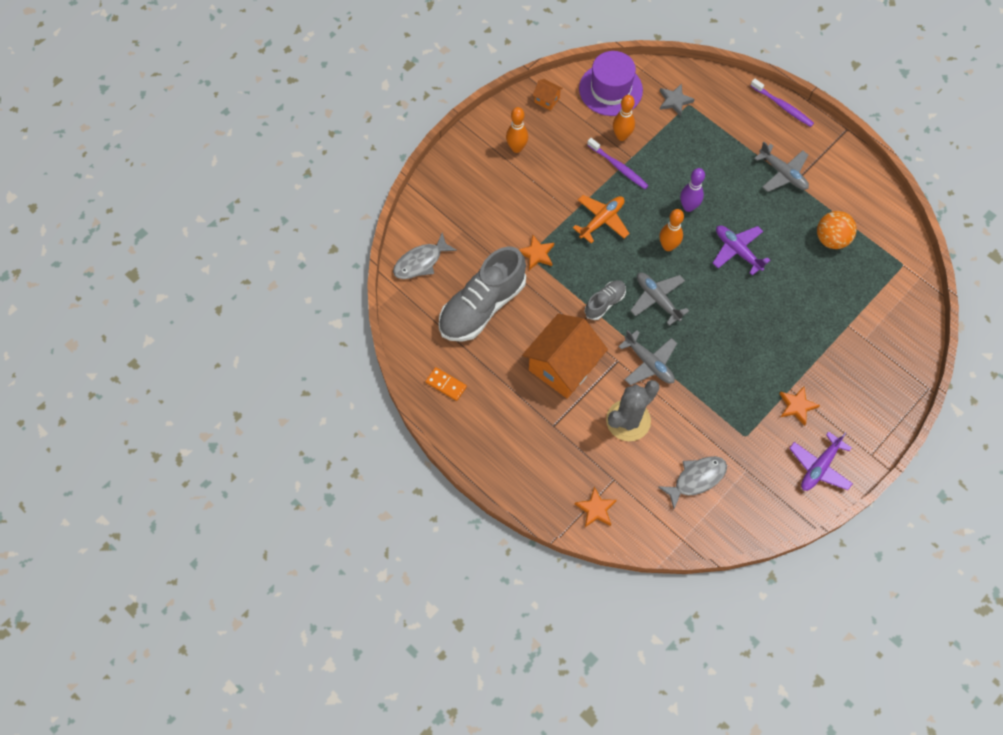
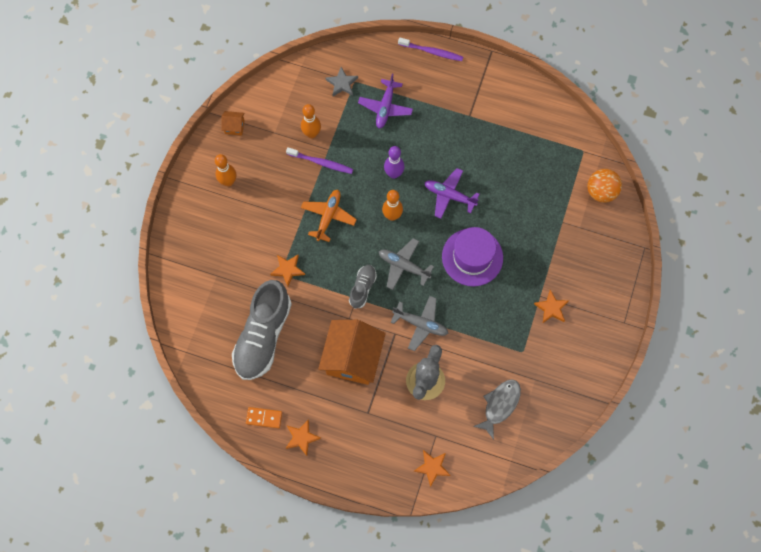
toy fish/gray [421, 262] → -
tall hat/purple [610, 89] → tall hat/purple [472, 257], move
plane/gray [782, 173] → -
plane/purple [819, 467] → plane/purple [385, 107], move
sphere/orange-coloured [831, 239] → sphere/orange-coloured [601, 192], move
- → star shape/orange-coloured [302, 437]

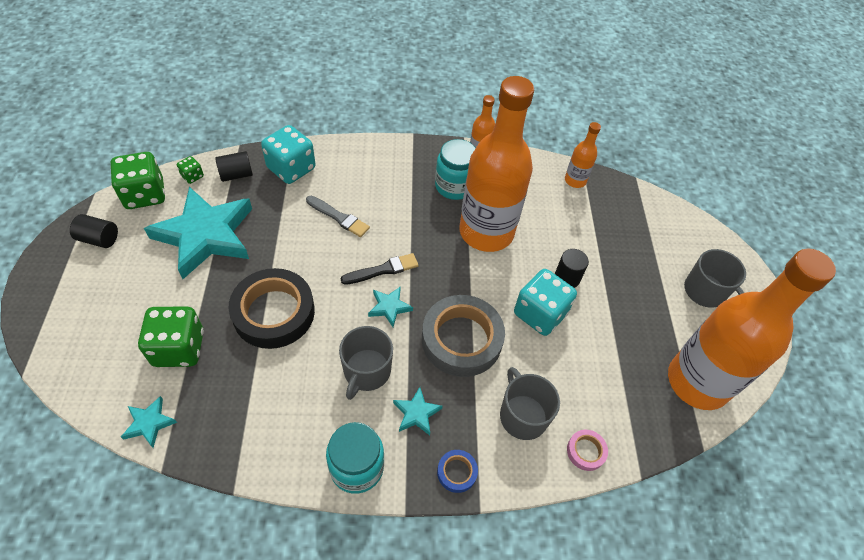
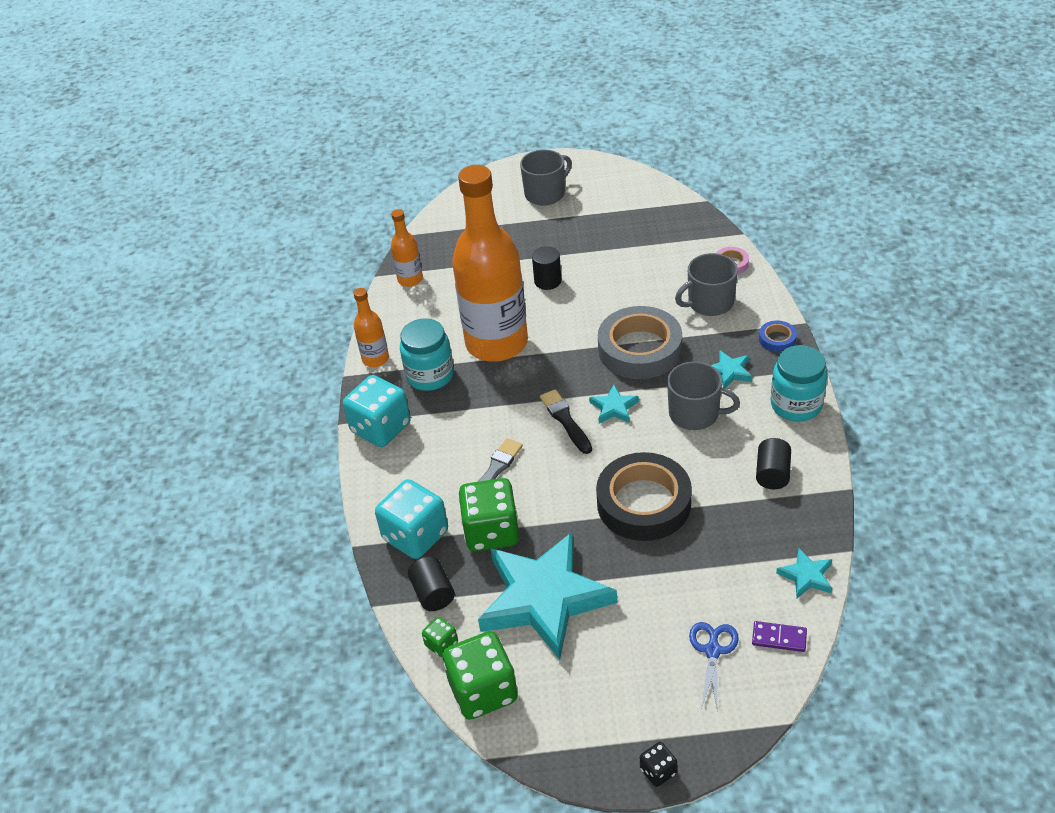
cylinder shape/jet-black [99, 239] → cylinder shape/jet-black [772, 474], move
game die/green [179, 348] → game die/green [491, 531], move
game die/teal [540, 313] → game die/teal [381, 428], move
flask/orange-coloured [697, 382] → -
- → game die/jet-black [658, 771]
- → shears/blue [713, 651]
- → domino piece/purple [779, 638]

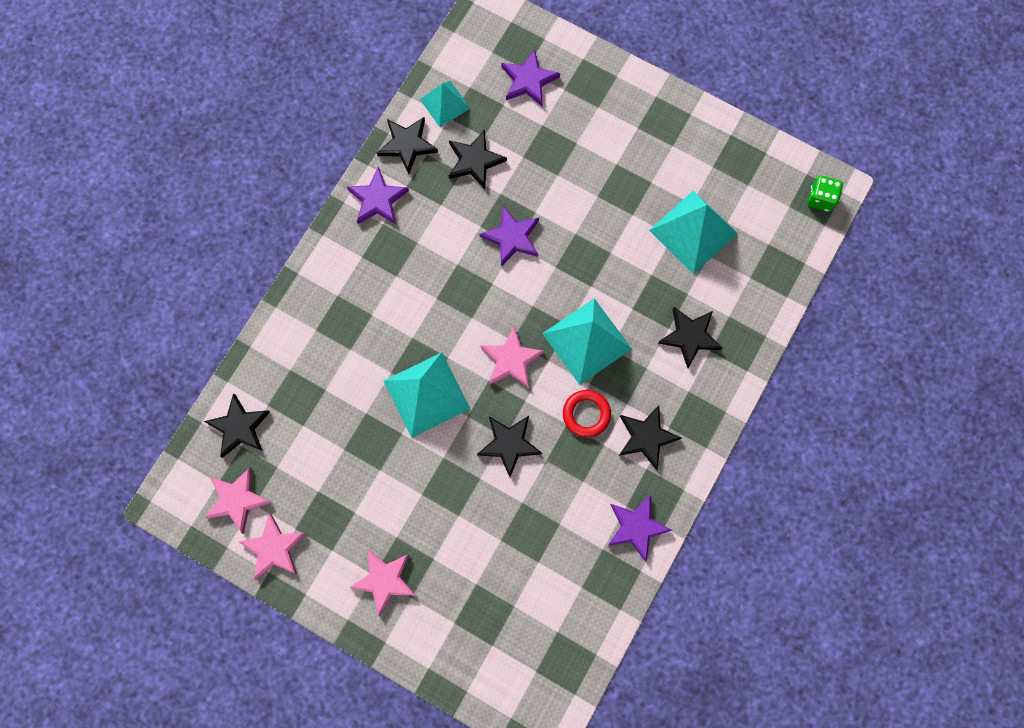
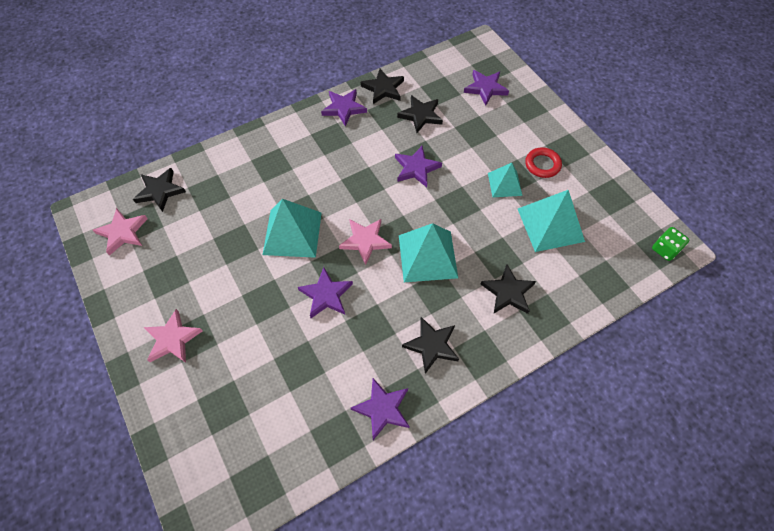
star shape/rose-pink [274, 548] → -
solid pyramid/teal [445, 103] → solid pyramid/teal [504, 184], move
star shape/jet-black [509, 444] → star shape/purple [326, 295]
torus/scarlet [586, 414] → torus/scarlet [542, 164], move

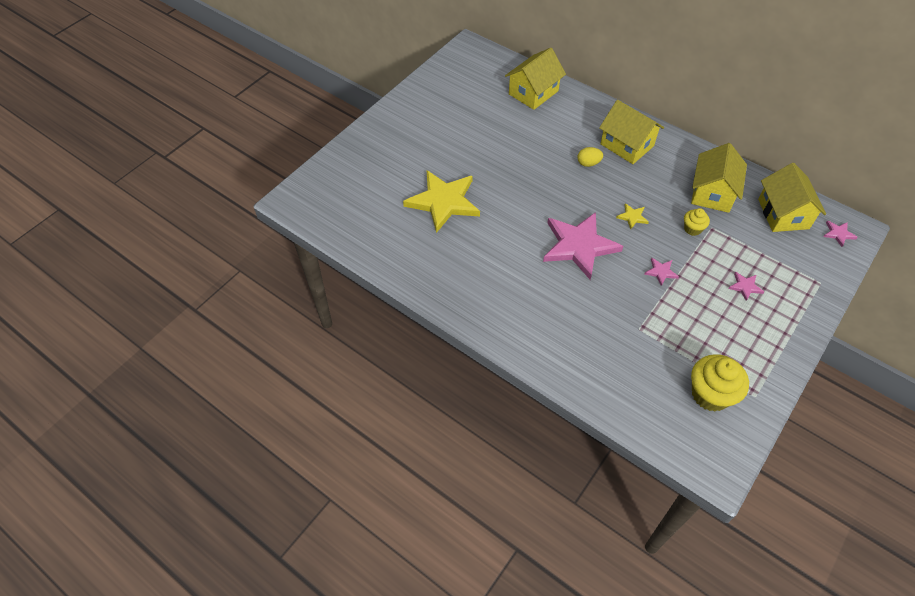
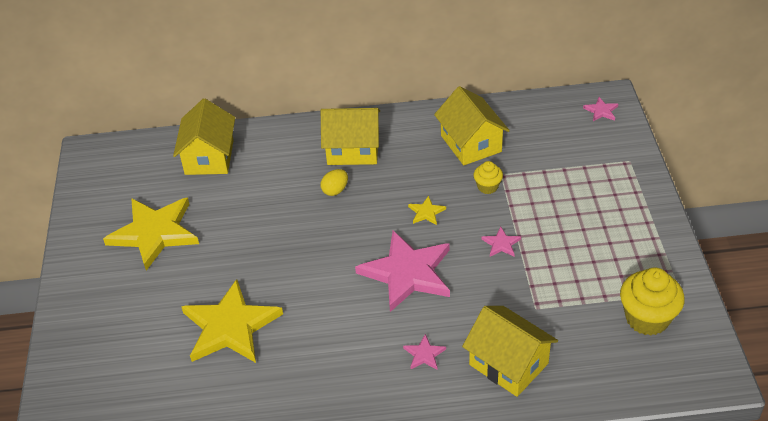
star shape/rose-pink [745, 286] → star shape/rose-pink [424, 354], move
cottage/yellow [783, 214] → cottage/yellow [508, 364], move
- → star shape/yellow [154, 233]

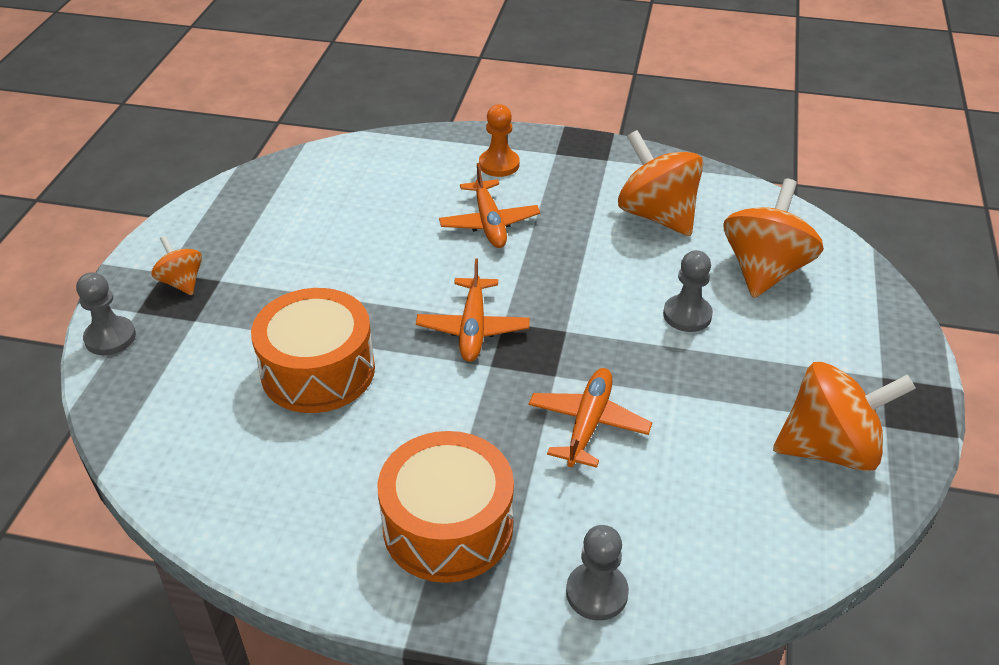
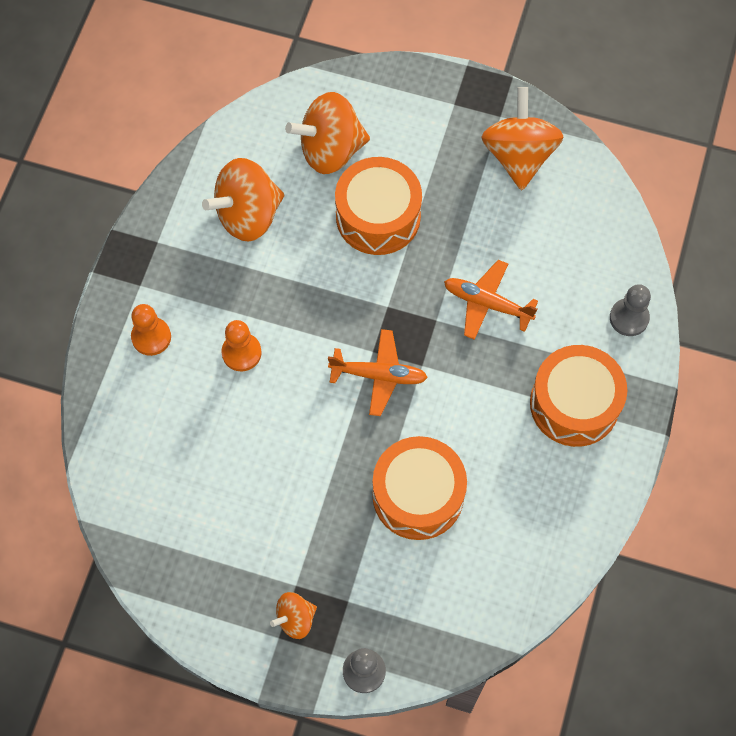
plane/orange-coloured [489, 223] → chess pawn/orange-coloured [241, 353]
chess pawn/gray [687, 315] → drum/orange-coloured [378, 216]
spinning top/orange-coloured [764, 270] → spinning top/orange-coloured [330, 150], 45 degrees counterclockwise

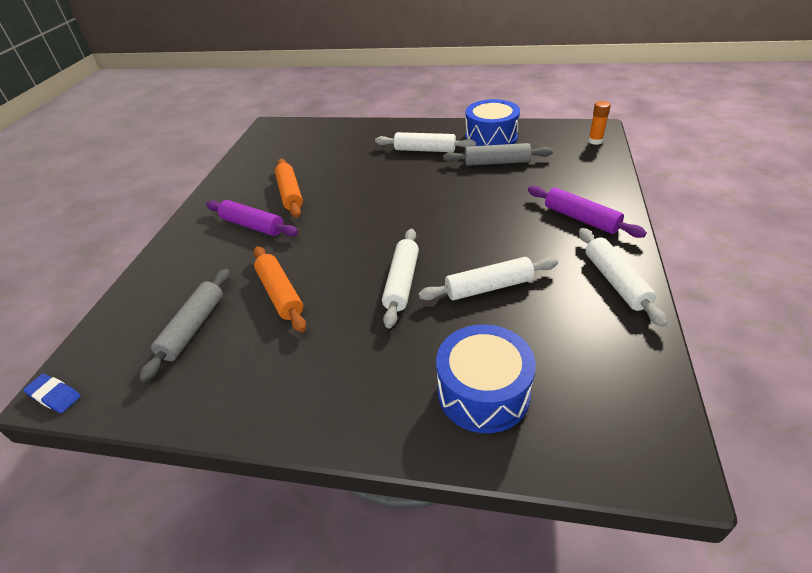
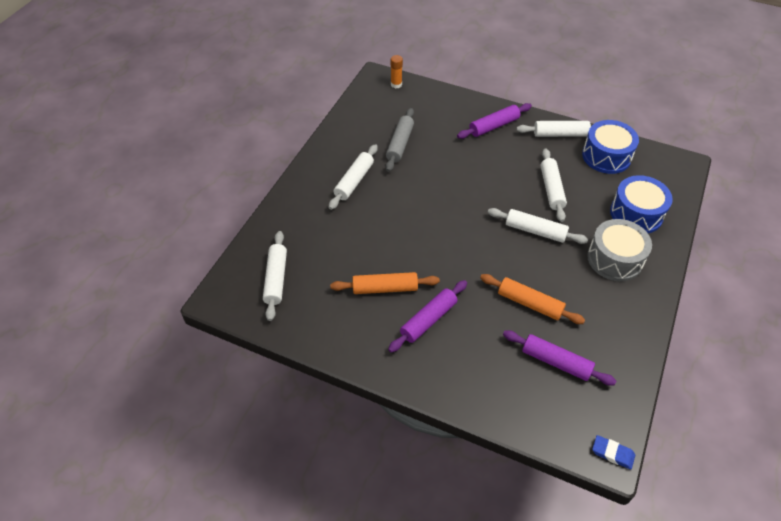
gum eraser/blue [54, 396] → gum eraser/blue [612, 453], 75 degrees clockwise
dough roller/gray [193, 328] → dough roller/purple [556, 362]
dough roller/orange-coloured [280, 294] → dough roller/orange-coloured [530, 303], 45 degrees clockwise
drum/blue [491, 138] → drum/blue [606, 156], move
- → dough roller/snow-white [276, 279]
- → drum/gray [615, 259]

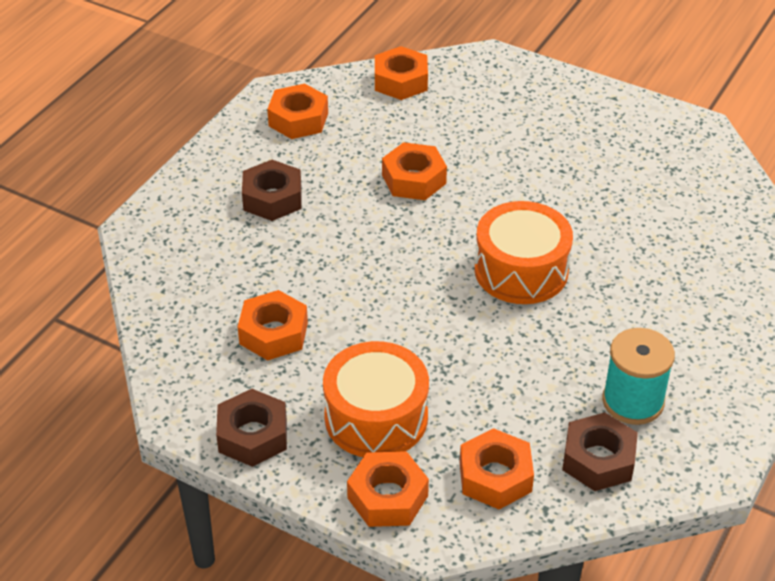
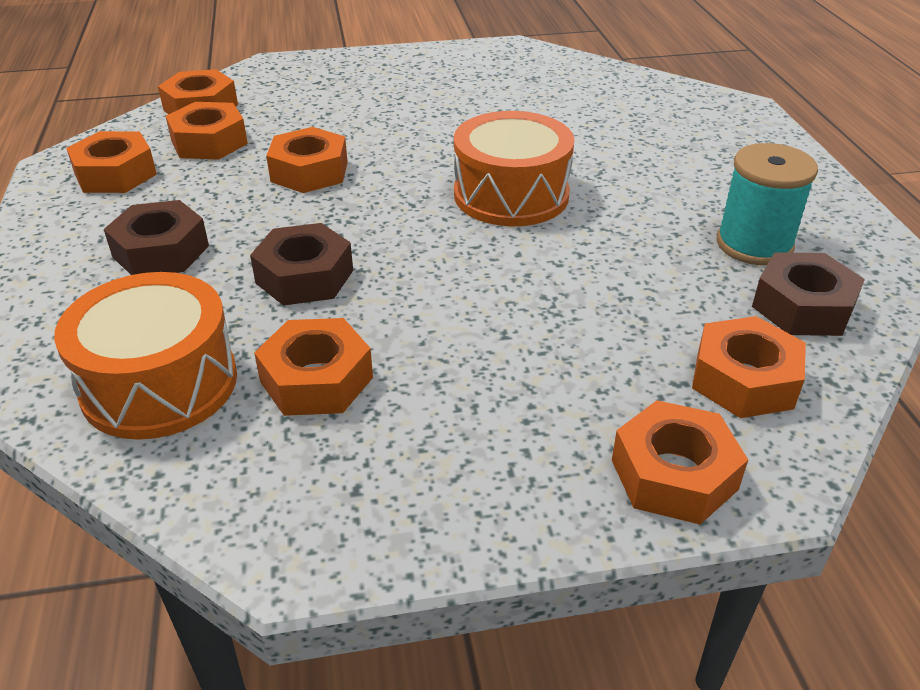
hexagon nut/brown [253, 435] → hexagon nut/brown [304, 276], move
drum/orange-coloured [376, 417] → drum/orange-coloured [159, 384], move
- → hexagon nut/orange-coloured [209, 142]

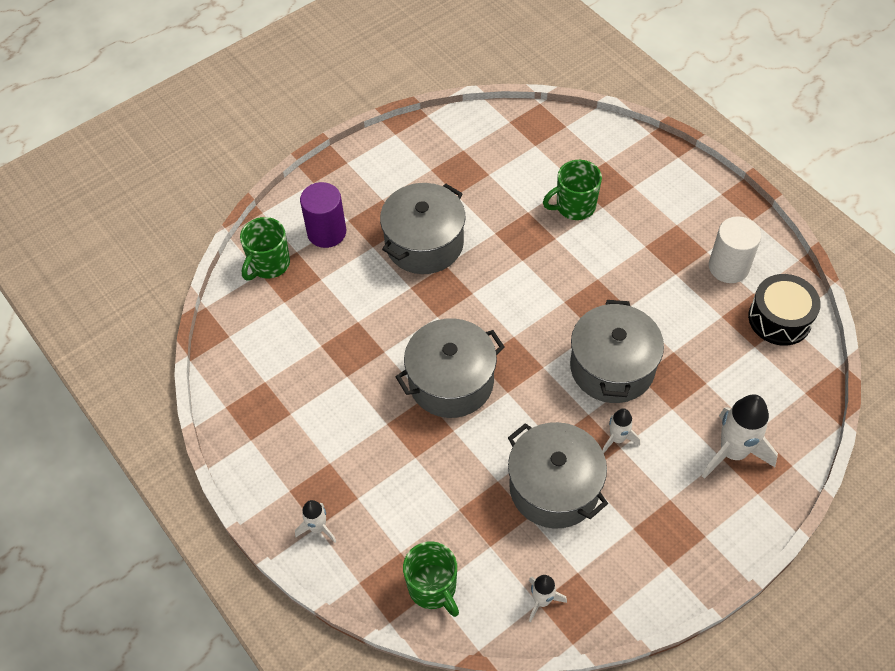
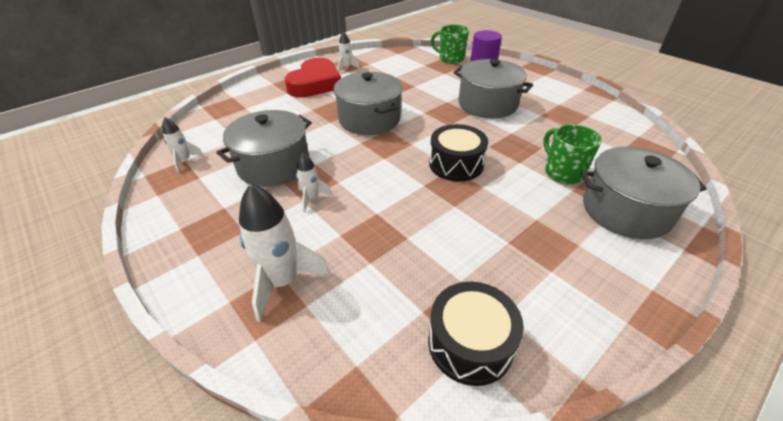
rocket/snow-white [318, 528] → rocket/snow-white [346, 68], move
mug/green [433, 588] → -
pot/gray [612, 367] → pot/gray [625, 210], move
cylinder shape/snow-white [728, 267] → -
- → heart shape/scarlet [315, 83]
- → drum/jet-black [456, 164]

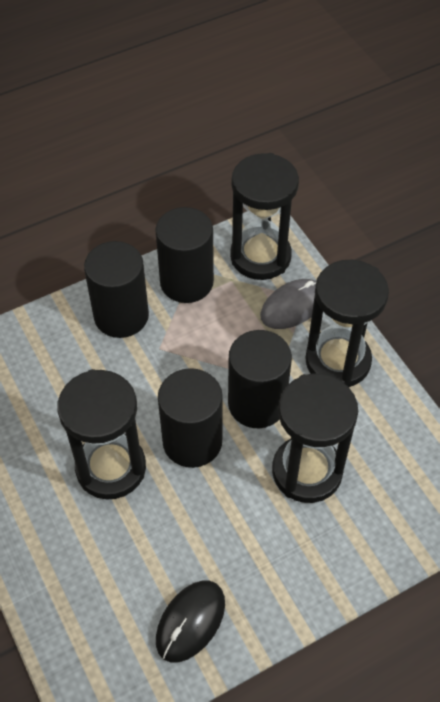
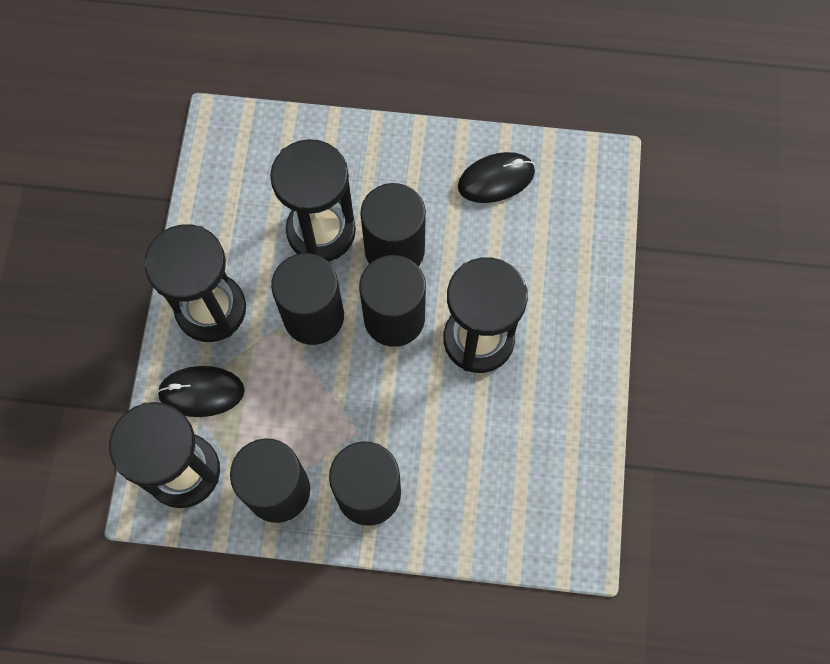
mouse/gray [292, 306] → mouse/jet-black [201, 392]
- → cylinder shape/jet-black [394, 250]

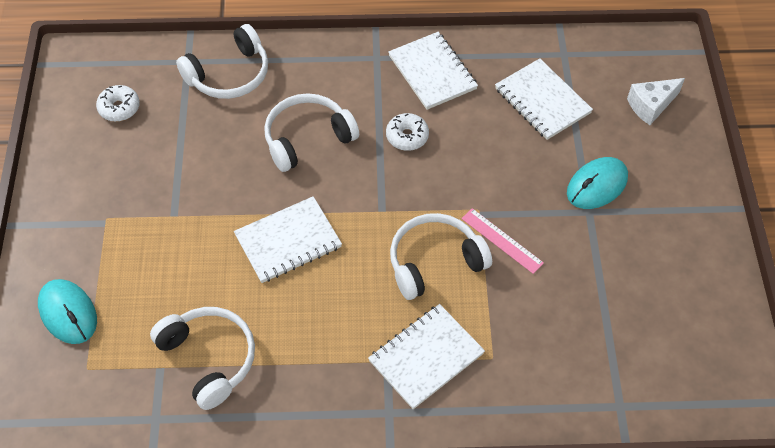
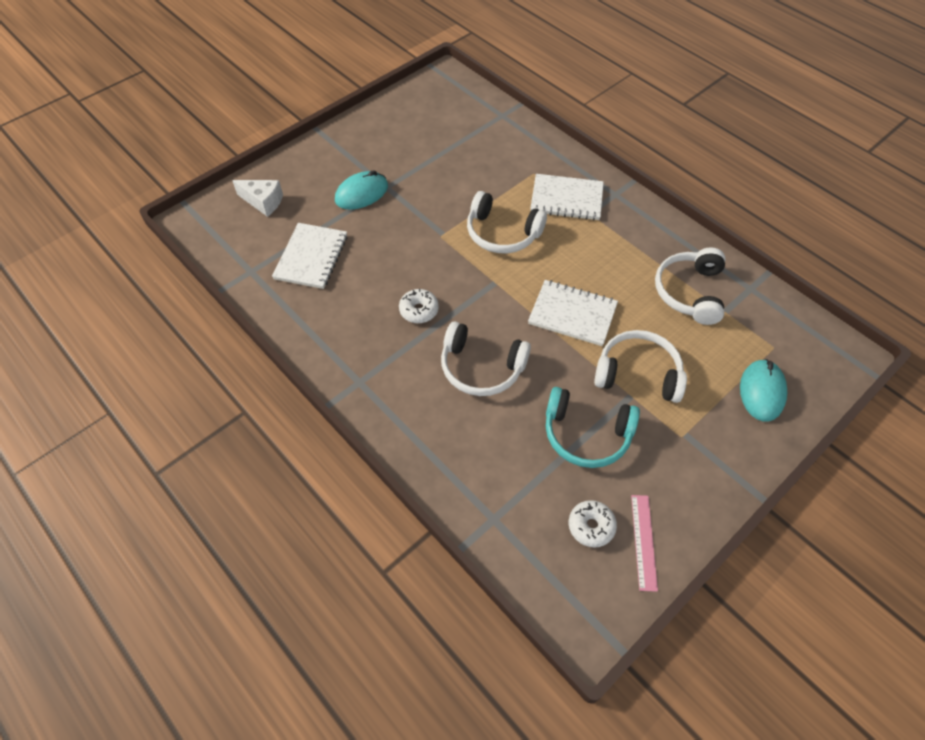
headset/snow-white [229, 75] → headset/snow-white [638, 374], move
notepad/snow-white [432, 72] → -
straightedge/rose-pink [502, 240] → straightedge/rose-pink [644, 541], move
mouse/teal [596, 185] → mouse/teal [361, 193], 45 degrees counterclockwise
- → headset/teal [586, 434]

